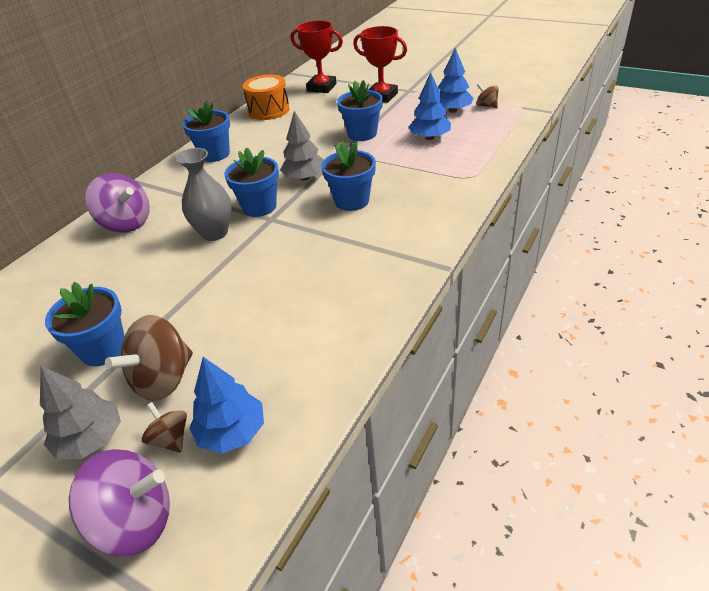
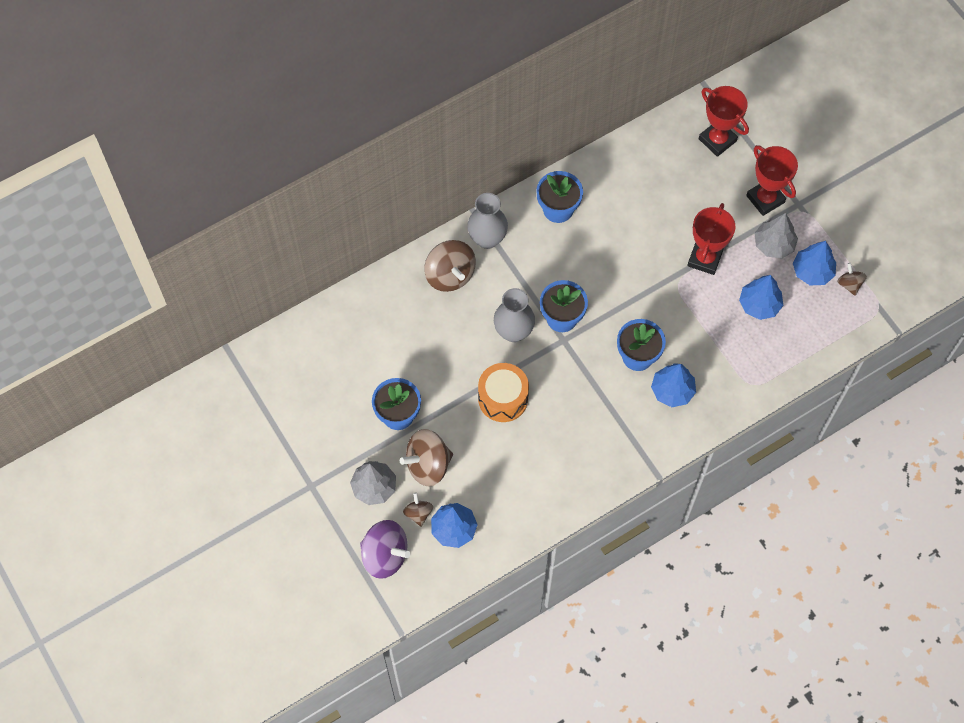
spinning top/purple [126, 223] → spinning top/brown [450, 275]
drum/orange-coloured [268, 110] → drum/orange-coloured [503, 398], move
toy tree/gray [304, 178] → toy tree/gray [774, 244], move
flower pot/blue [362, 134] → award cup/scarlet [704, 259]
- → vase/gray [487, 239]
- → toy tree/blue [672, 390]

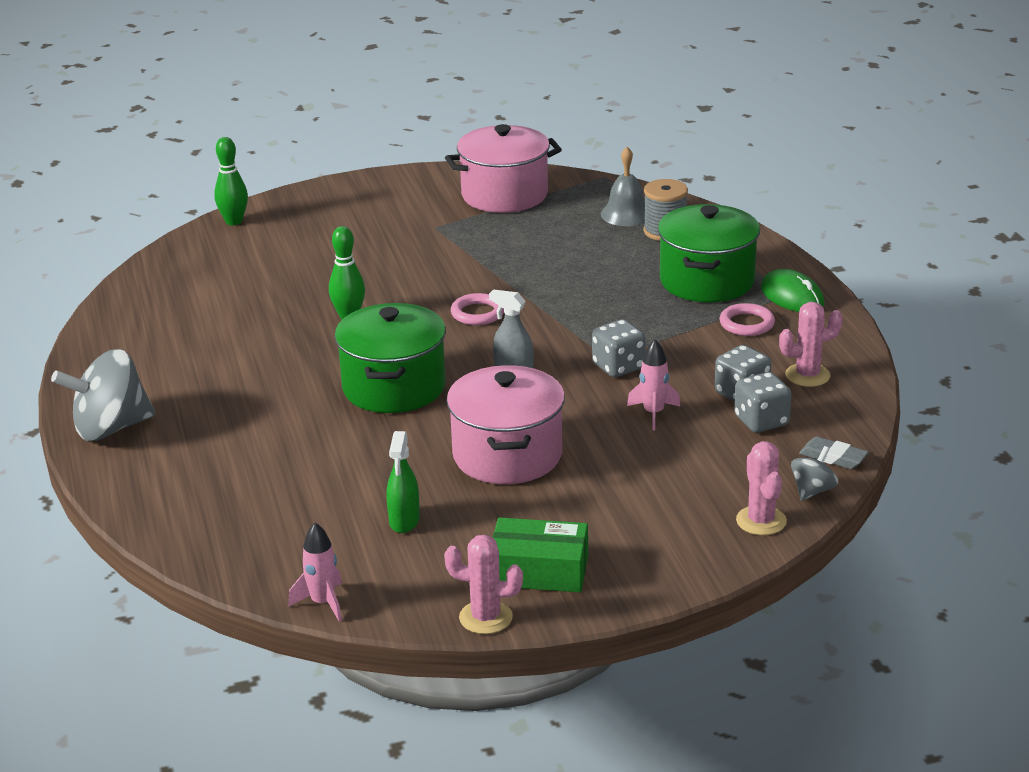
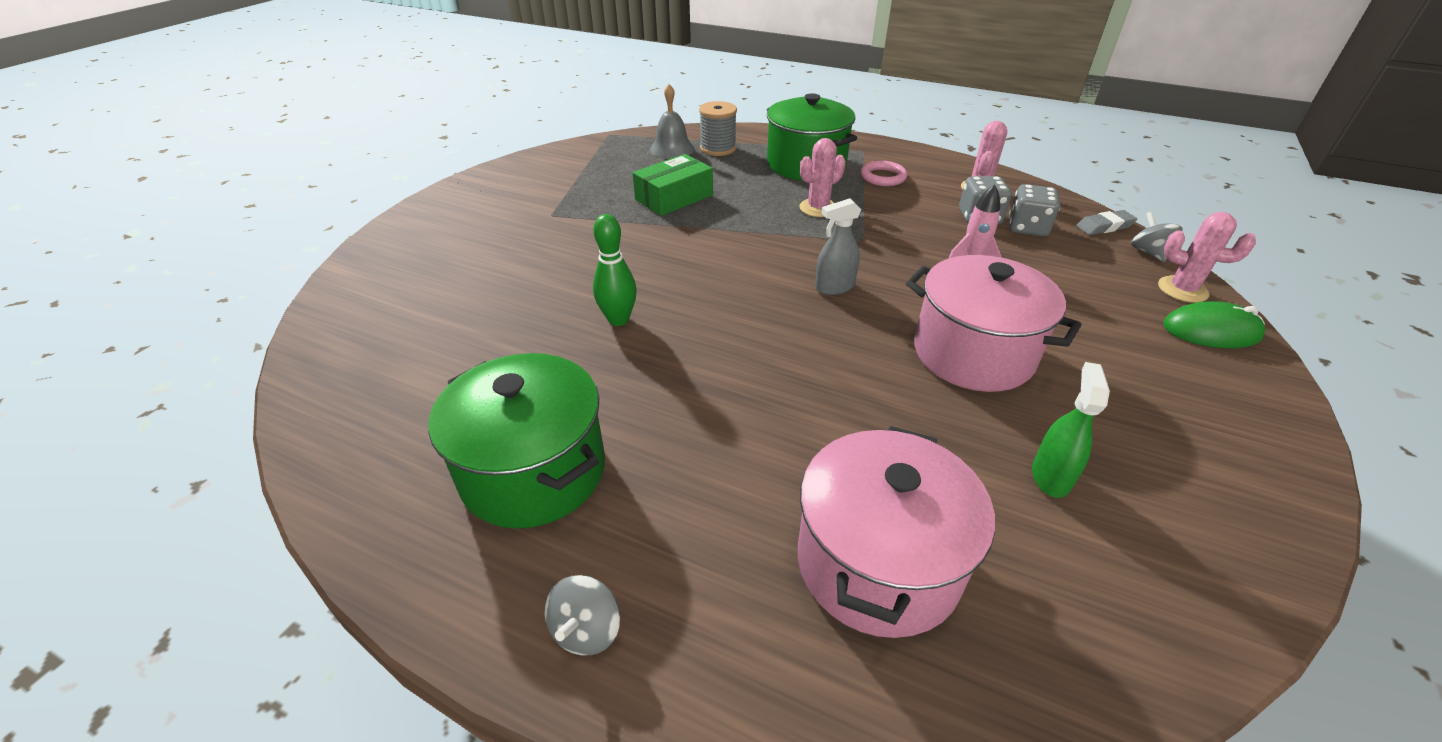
spinning top/gray [111, 428] → spinning top/gray [587, 630], x0.49
bowling pin/green [234, 221] → -
rocket/rose-pink [323, 603] → -
pot/green [394, 387] → pot/green [534, 471], move
sprayer/green [404, 521] → sprayer/green [1050, 476], 120 degrees counterclockwise
saguaro cactus/rose-pink [485, 617] → saguaro cactus/rose-pink [818, 208], move
pot/rose-pink [504, 195] → pot/rose-pink [877, 563], move
torus/rose-pink [477, 313] → -
box/green [539, 570] → box/green [674, 197], move
game die/gray [618, 367] → -
mouse/green [792, 296] → mouse/green [1211, 331], move

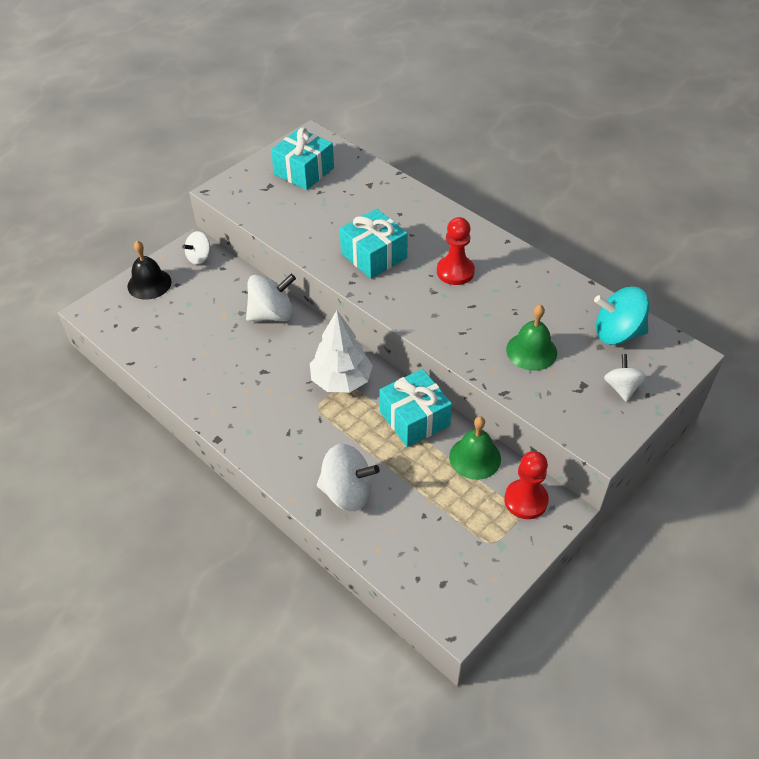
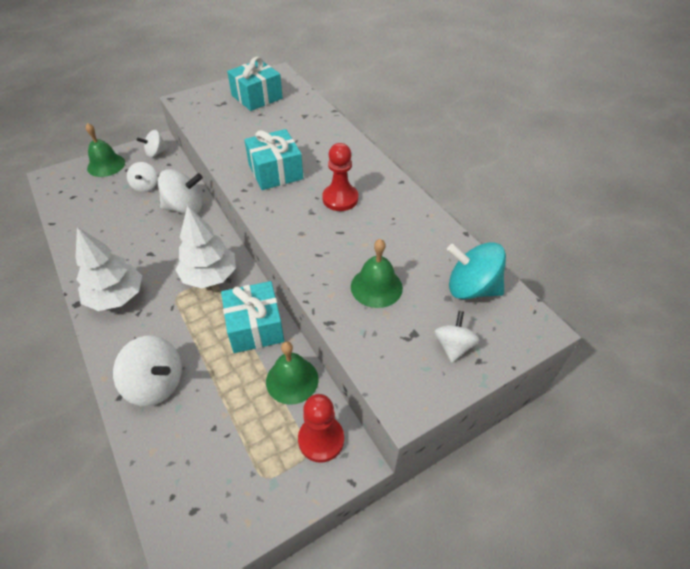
bell/jet-black [149, 284] → bell/green [106, 165]
- → toy tree/snow-white [116, 297]
- → spinning top/snow-white [145, 186]

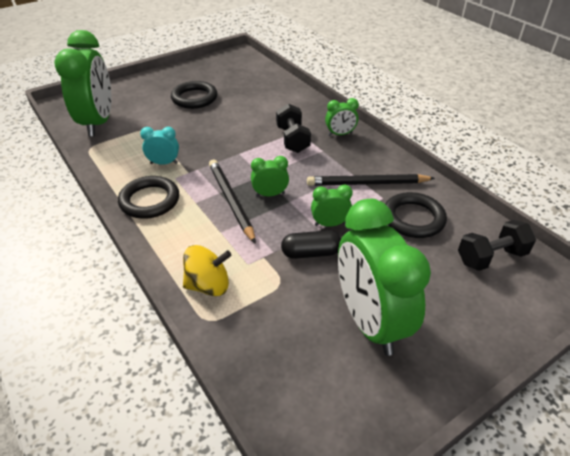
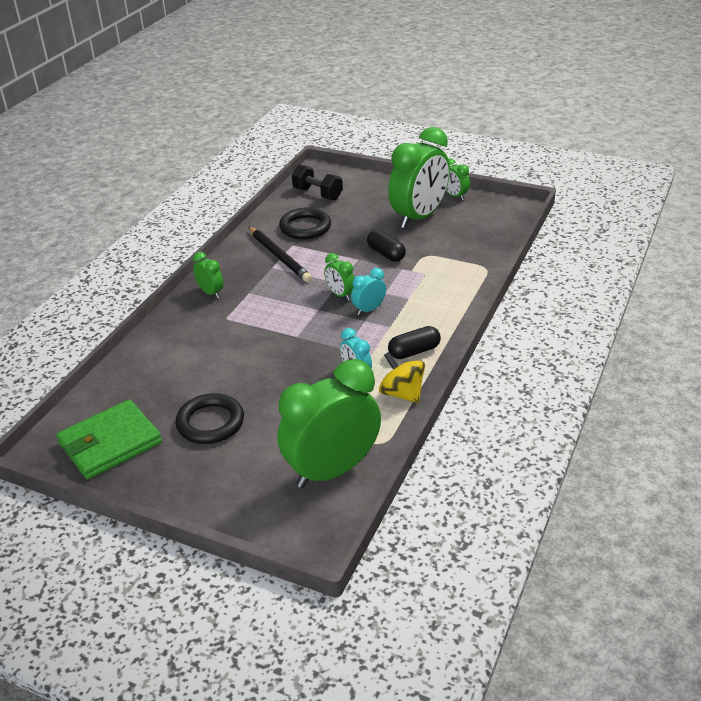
torus/jet-black [149, 200] → pill/jet-black [414, 351]
spinning top/yellow [208, 285] → spinning top/yellow [402, 393], move
wooden pencil/jet-black [231, 201] → clock/teal [369, 309]
dumbbell/jet-black [292, 140] → -
clock/green [330, 224] → clock/green [455, 196], move
- → wallet/green [110, 443]

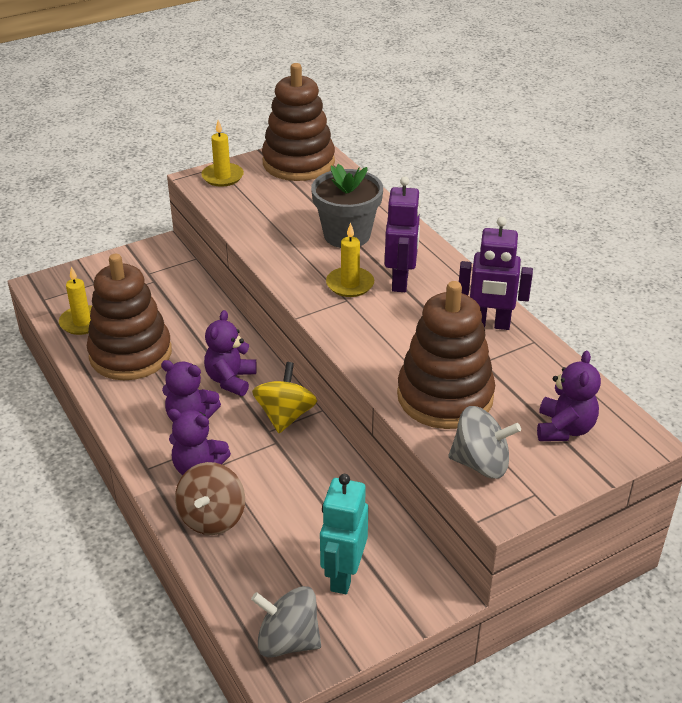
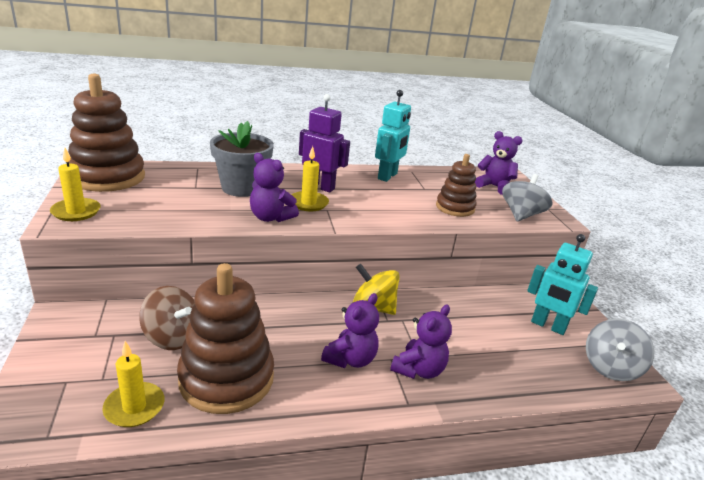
spinning top/brown [212, 517] → spinning top/brown [172, 337], move
teddy/purple [231, 380] → teddy/purple [270, 217], move
stacking rings/brown [445, 396] → stacking rings/brown [455, 207], x0.59
toy robot/purple [489, 324] → toy robot/teal [388, 176]

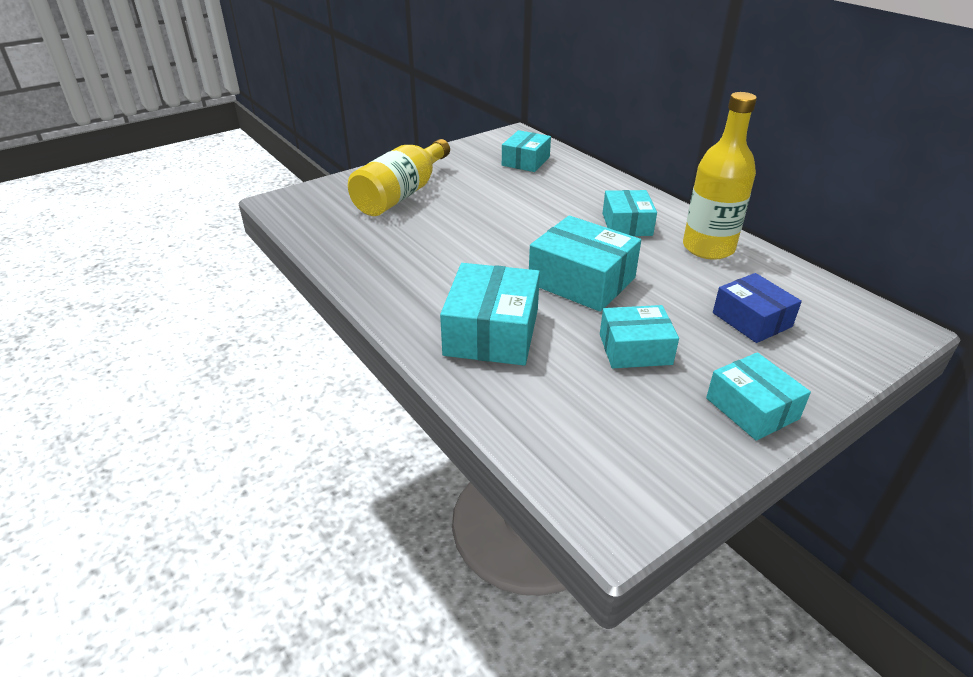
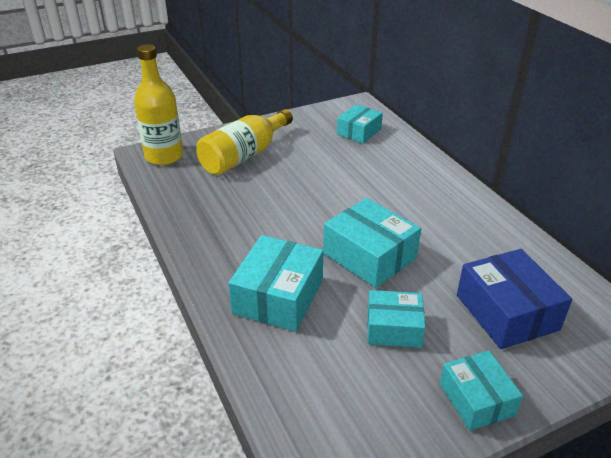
box/teal [627, 224] → -
flask/yellow [708, 248] → flask/yellow [164, 156], move
box/blue [751, 320] → box/blue [506, 312], x1.53

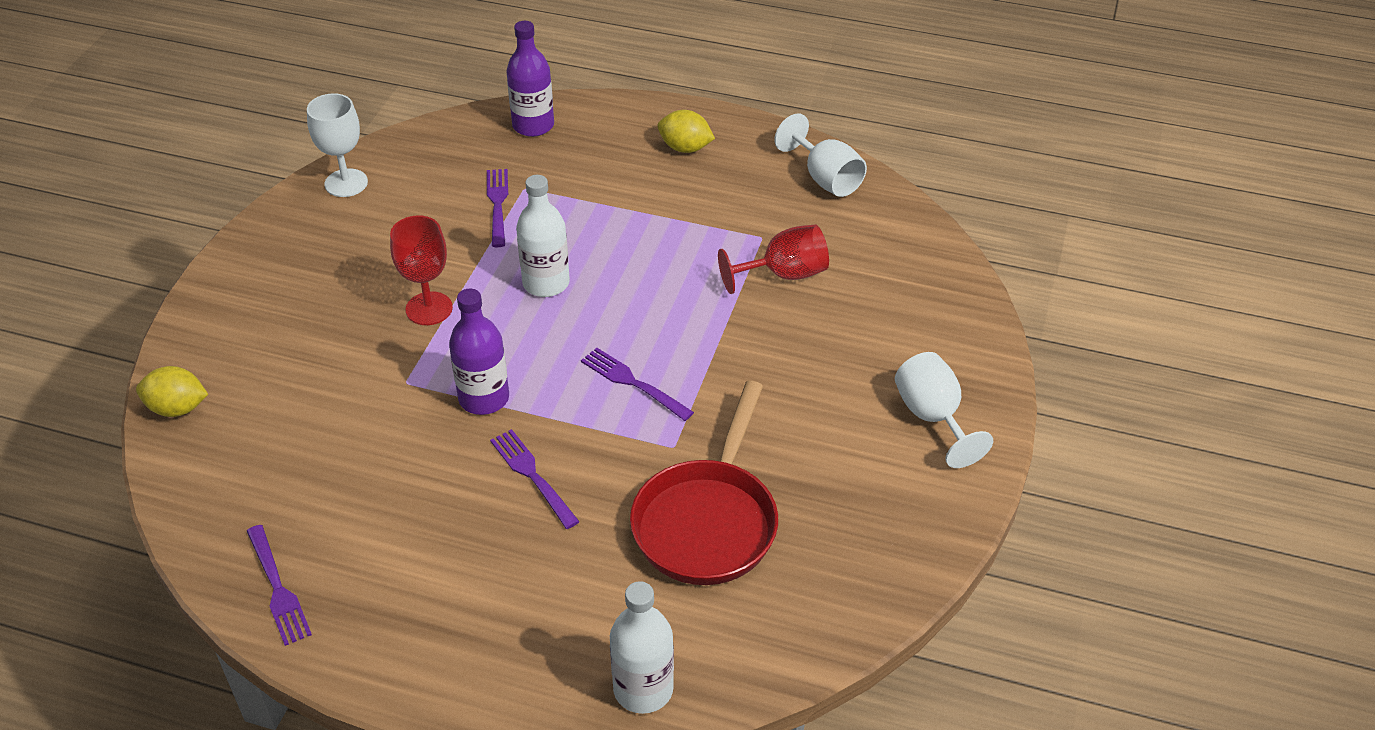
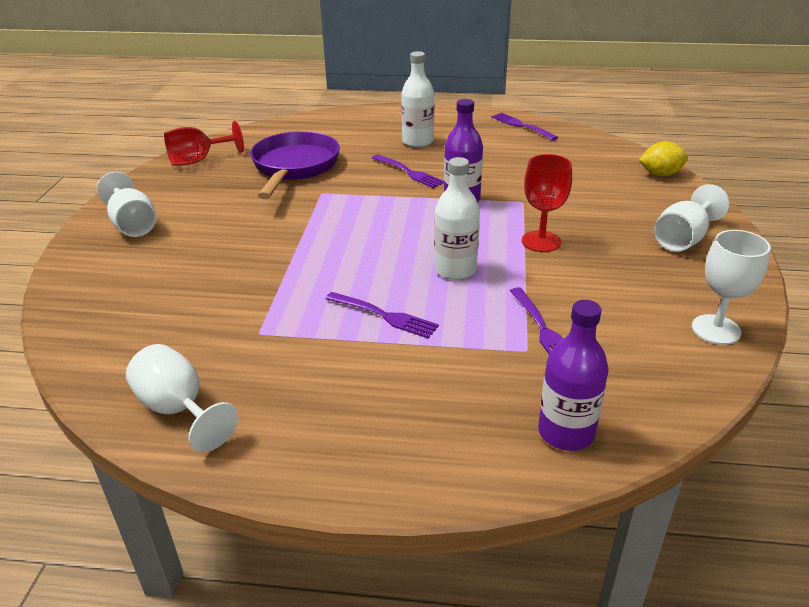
fork/purple [634, 383] → fork/purple [383, 315], move
flask/snow-white [643, 689] → flask/snow-white [418, 141], move
skillet/scarlet [708, 521] → skillet/purple [294, 167]
lemon/yellow [685, 148] → -
chalice/scarlet [784, 274] → chalice/scarlet [198, 160], move
- → chalice/snow-white [683, 239]

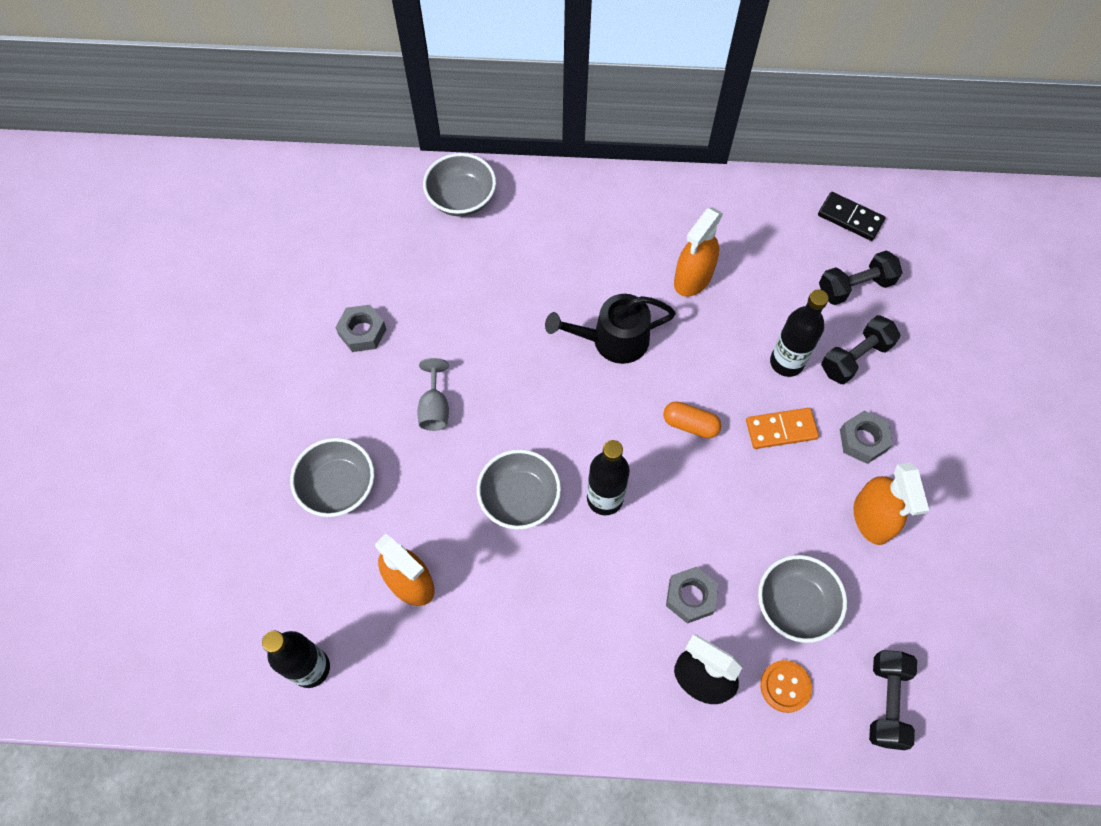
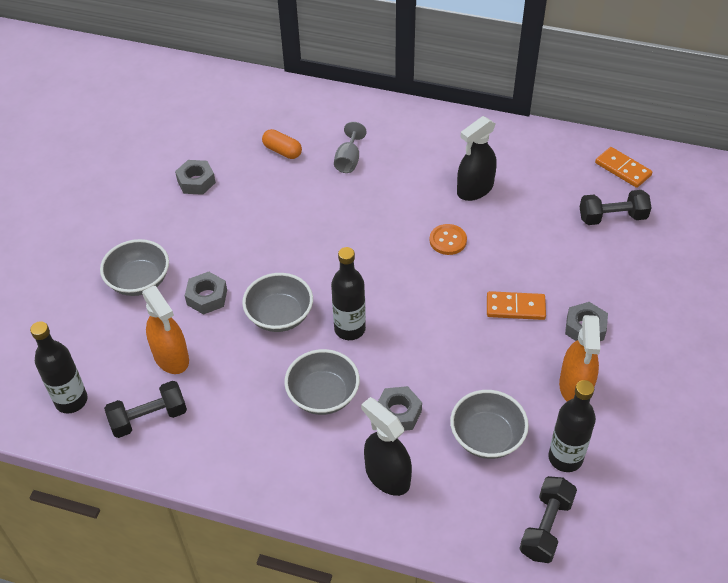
chalice/gray [435, 408] → chalice/gray [348, 160], move
bowl/gray [461, 199] → bowl/gray [323, 395], move
watering pot/jet-black [613, 340] → -
pill/orange-coloured [690, 425] → pill/orange-coloured [282, 151], move
sprayer/orange-coloured [693, 278] → sprayer/jet-black [475, 189]
sewing button/orange-coloured [785, 686] → sewing button/orange-coloured [448, 240], move
flask/jet-black [786, 362] → flask/jet-black [565, 458], move
domino piece/jet-black [850, 218] → domino piece/orange-coloured [622, 169]
dumbbell/jet-black [855, 358] → dumbbell/jet-black [149, 418], move
- → hexagon nut/gray [207, 297]

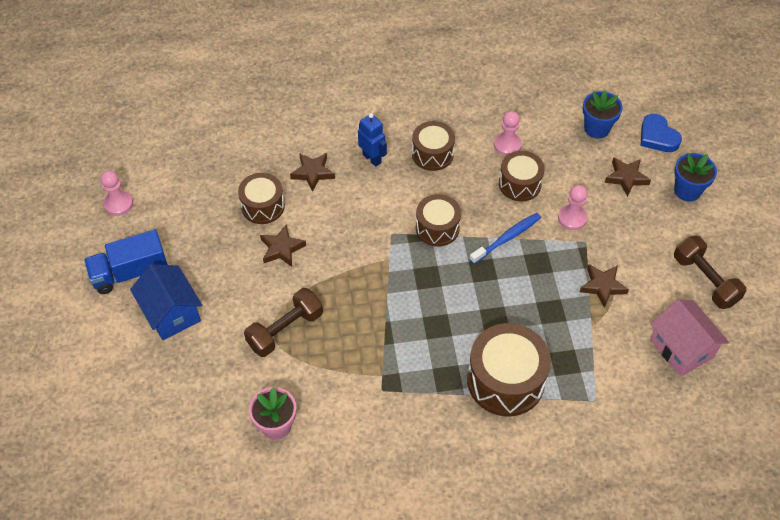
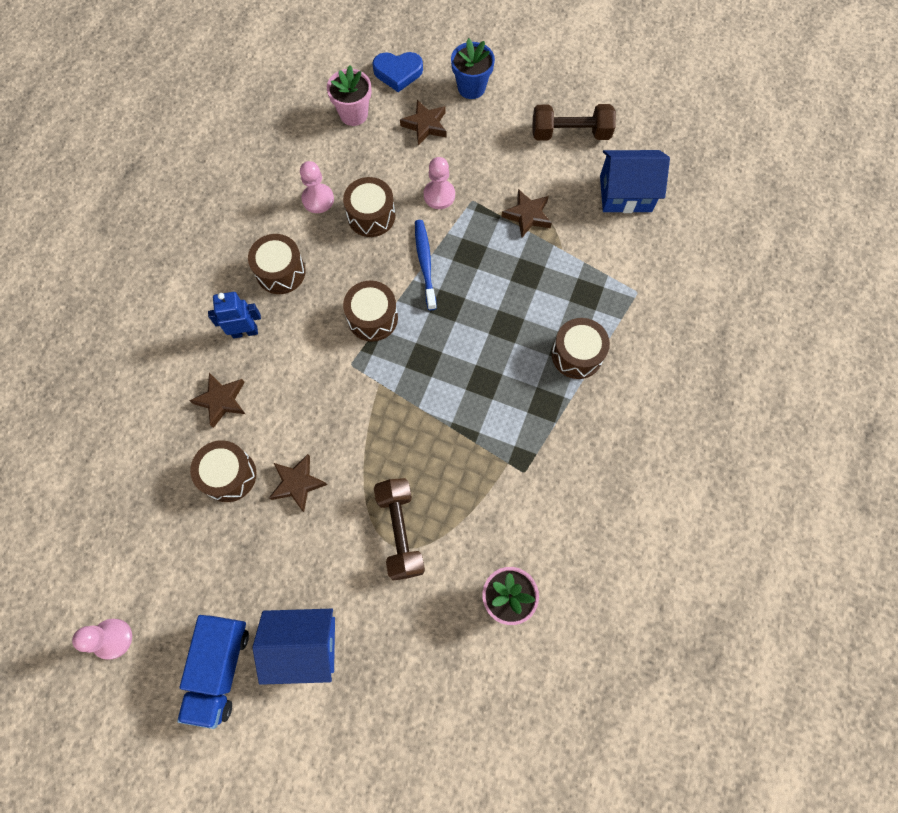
drum/brown [505, 381] → drum/brown [577, 355], x0.62
flower pot/blue [596, 128] → flower pot/rose-pink [353, 114]
cottage/rose-pink [681, 348] → cottage/blue [625, 193]

